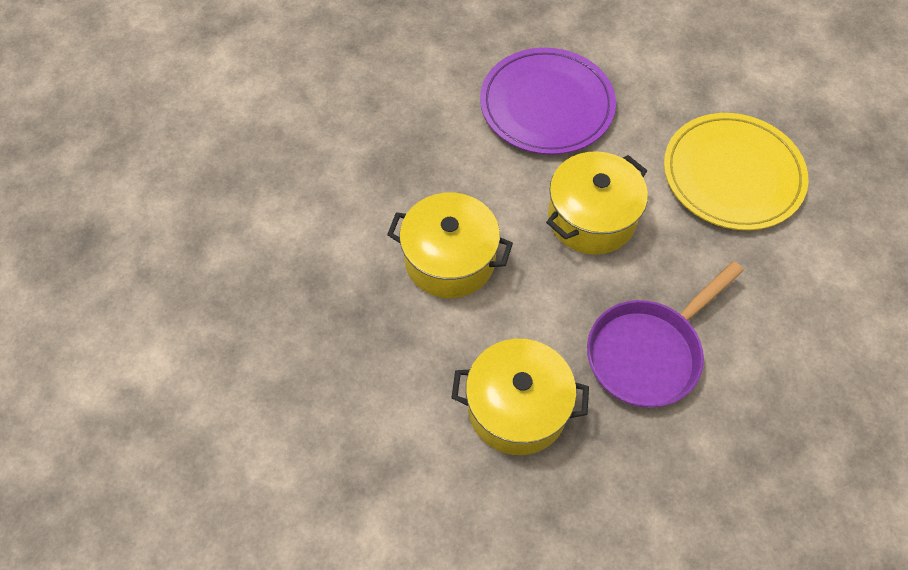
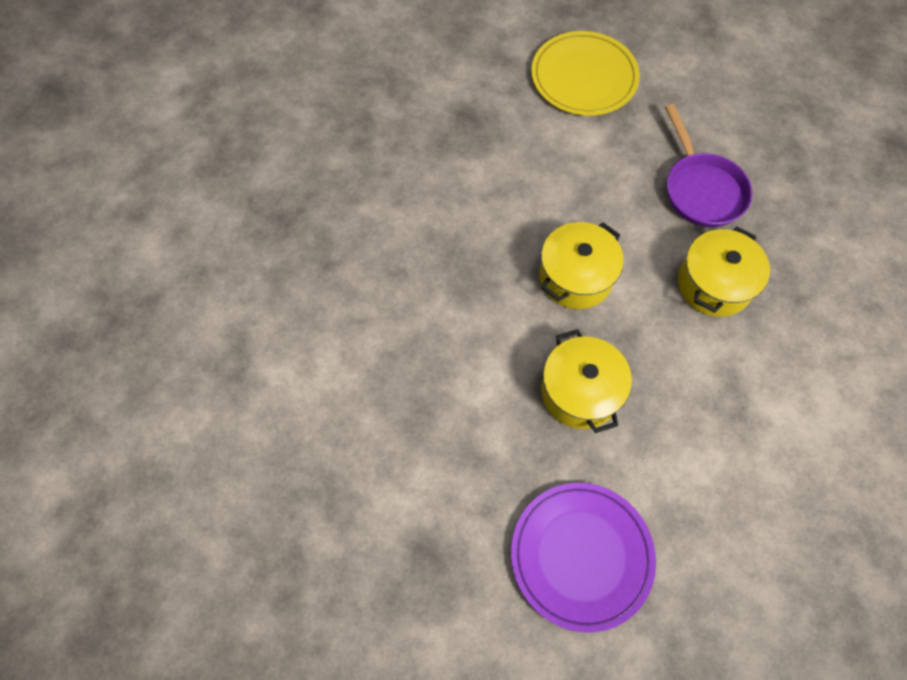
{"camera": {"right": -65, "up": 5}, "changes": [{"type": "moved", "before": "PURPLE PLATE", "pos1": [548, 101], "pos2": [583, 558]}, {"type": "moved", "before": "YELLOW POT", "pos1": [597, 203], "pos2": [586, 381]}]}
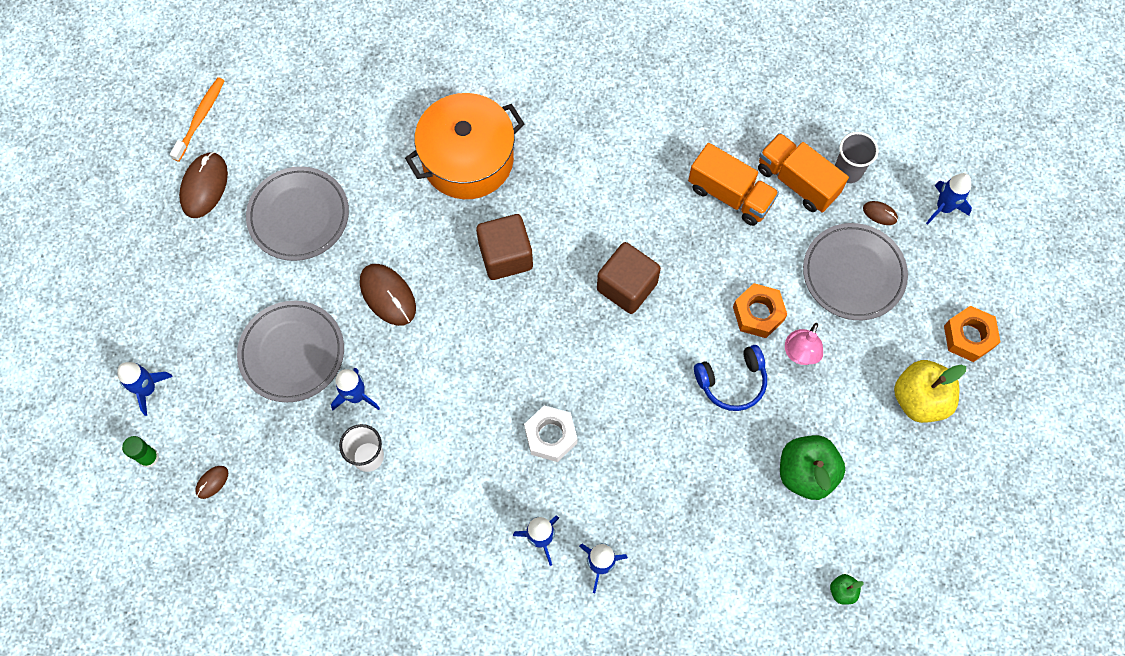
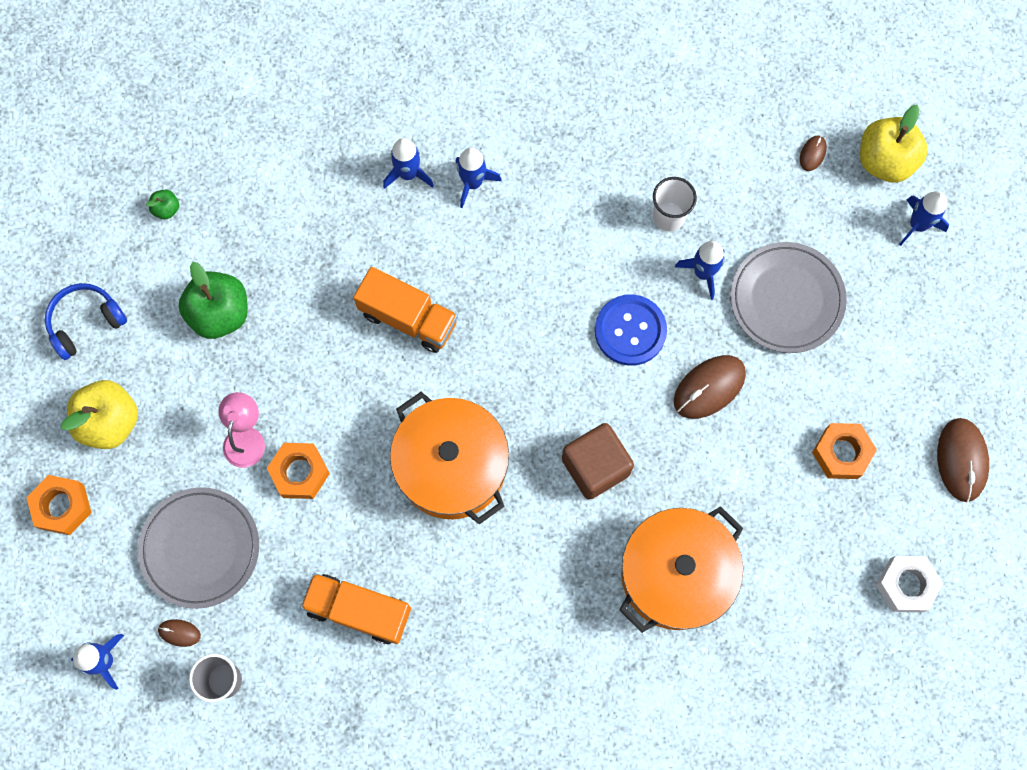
{"camera": {"right": 165, "up": 5}, "changes": [{"type": "removed", "before": "ORANGE TOOTHBRUSH", "pos1": [197, 119]}, {"type": "moved", "before": "ORANGE TRUCK", "pos1": [803, 173], "pos2": [405, 310]}, {"type": "replaced", "before": "GREY PLATE", "after": "ORANGE NUT", "pos1": [297, 213], "pos2": [844, 451]}, {"type": "replaced", "before": "BROWN CUBE", "after": "ORANGE POT", "pos1": [629, 278], "pos2": [449, 458]}, {"type": "turned", "before": "BROWN MOUSE", "pos1": [388, 295], "pos2": [710, 387], "turn": -75}, {"type": "moved", "before": "BLUE HEADPHONES", "pos1": [730, 378], "pos2": [86, 321]}, {"type": "moved", "before": "WHITE NUT", "pos1": [550, 433], "pos2": [909, 584]}, {"type": "replaced", "before": "GREEN GLUE STICK", "after": "YELLOW APPLE", "pos1": [140, 452], "pos2": [894, 144]}, {"type": "added", "after": "BLUE BUTTON", "pos2": [631, 330]}]}
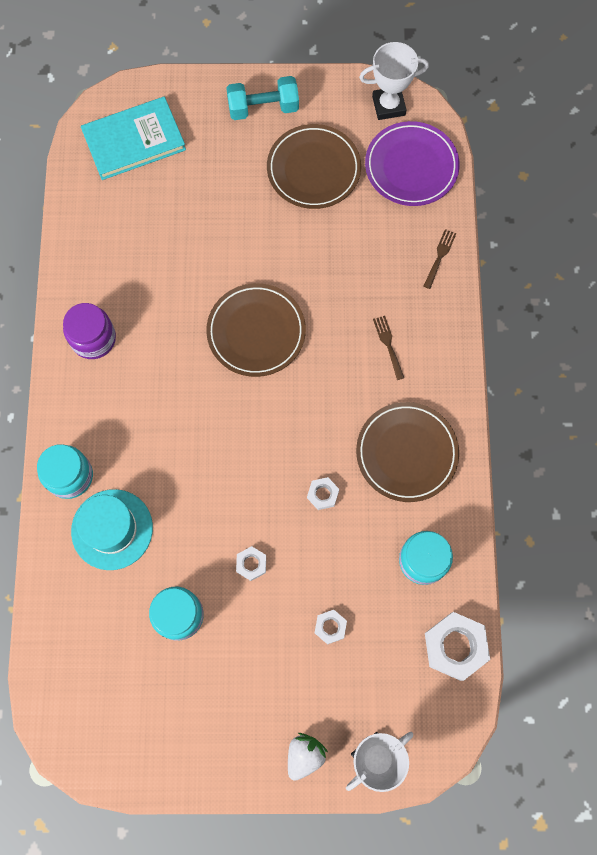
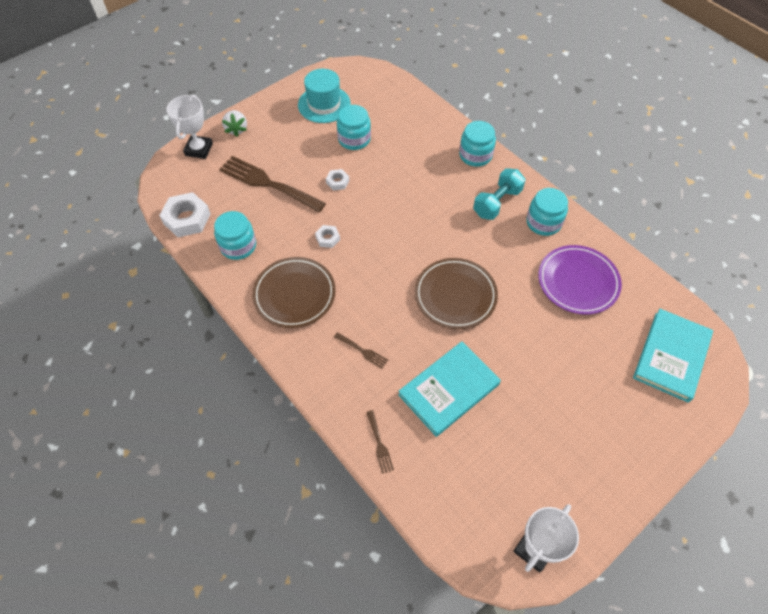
{"camera": {"right": 140, "up": -15}, "changes": [{"type": "moved", "before": "TURQUOISE DUMBBELL", "pos1": [262, 98], "pos2": [499, 194]}, {"type": "moved", "before": "PURPLE PLATE", "pos1": [412, 163], "pos2": [580, 280]}, {"type": "removed", "before": "BROWN PLATE", "pos1": [314, 166]}, {"type": "recoloured", "before": "PURPLE JAR", "after": "TURQUOISE JAR", "pos1": [89, 331], "pos2": [547, 212]}, {"type": "moved", "before": "TURQUOISE HAT", "pos1": [112, 529], "pos2": [324, 96]}, {"type": "replaced", "before": "WHITE NUT", "after": "BROWN FORK", "pos1": [331, 627], "pos2": [272, 184]}, {"type": "added", "after": "TURQUOISE BOOK", "pos2": [449, 389]}]}
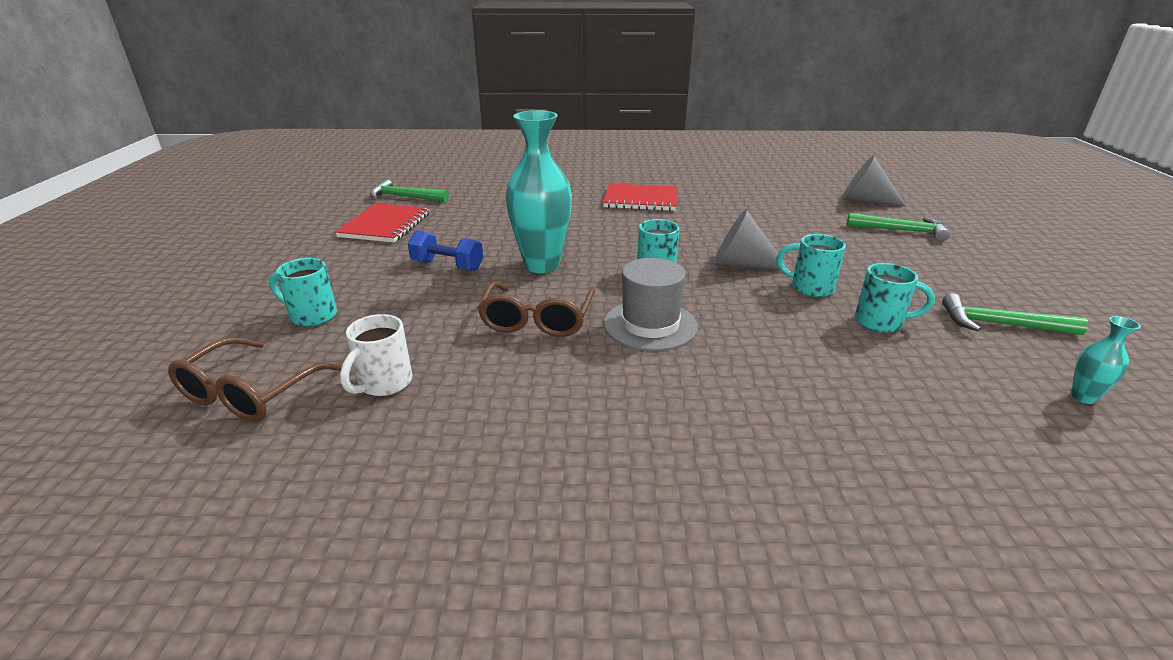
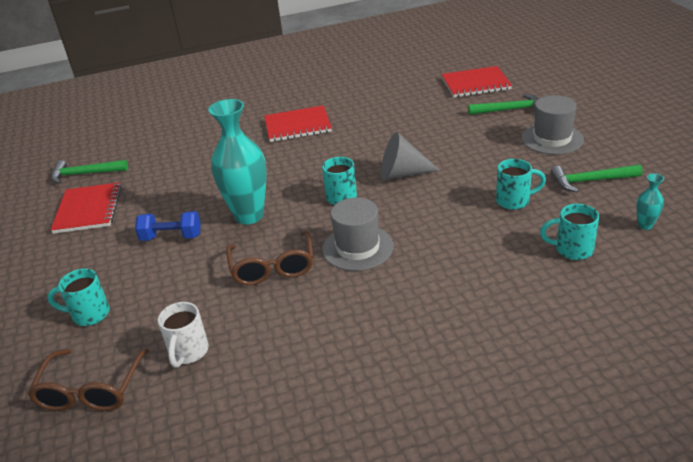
{"camera": {"right": -15, "up": 5}, "changes": [{"type": "replaced", "before": "GREY CONE", "after": "RED NOTEBOOK", "pos1": [874, 180], "pos2": [476, 81]}, {"type": "moved", "before": "TURQUOISE MUG", "pos1": [811, 265], "pos2": [569, 232]}, {"type": "added", "after": "GREY HAT", "pos2": [552, 125]}]}
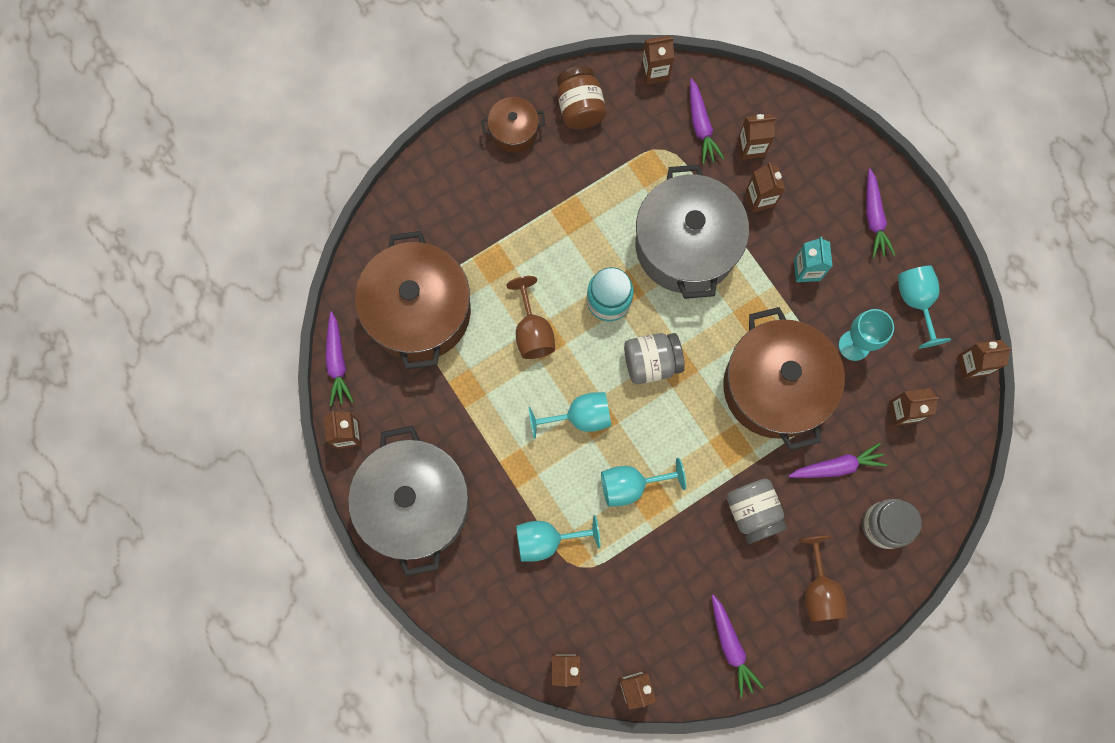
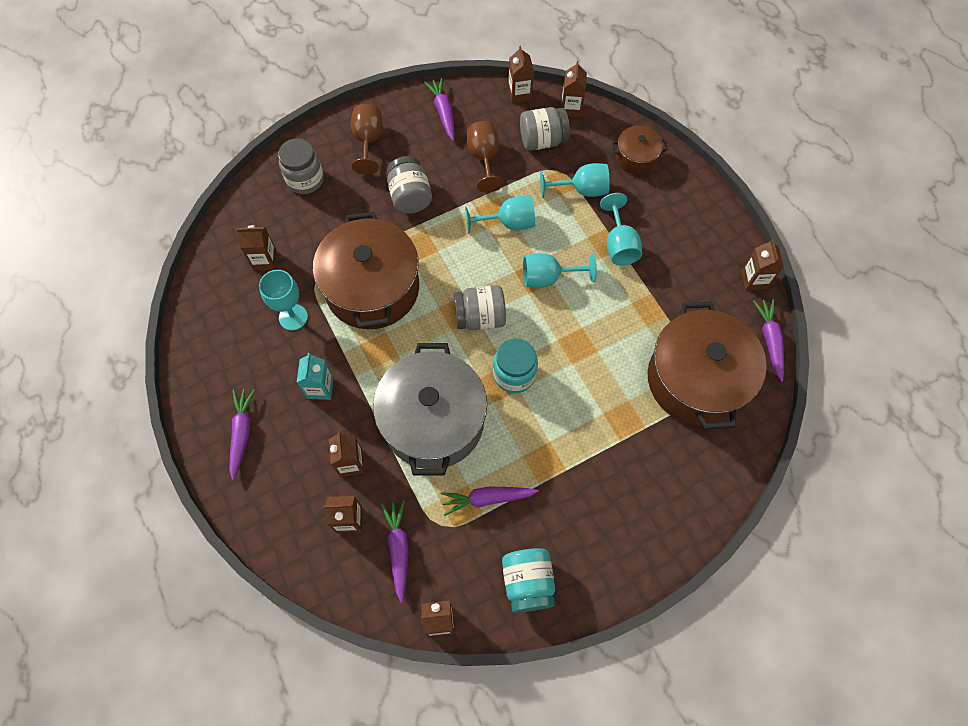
{"camera": {"right": -175, "up": -10}, "changes": [{"type": "recoloured", "before": "BROWN JAR", "after": "TURQUOISE JAR", "pos1": [581, 97], "pos2": [528, 580]}, {"type": "moved", "before": "BROWN POT", "pos1": [513, 125], "pos2": [639, 150]}, {"type": "moved", "before": "TURQUOISE GOBLET", "pos1": [924, 307], "pos2": [621, 229]}, {"type": "moved", "before": "BROWN GOBLET", "pos1": [531, 317], "pos2": [485, 156]}, {"type": "removed", "before": "BROWN CARTON", "pos1": [985, 359]}, {"type": "removed", "before": "GREY POT", "pos1": [408, 501]}, {"type": "moved", "before": "PURPLE CARROT", "pos1": [838, 460], "pos2": [490, 501]}, {"type": "added", "after": "GREY JAR", "pos2": [545, 129]}]}
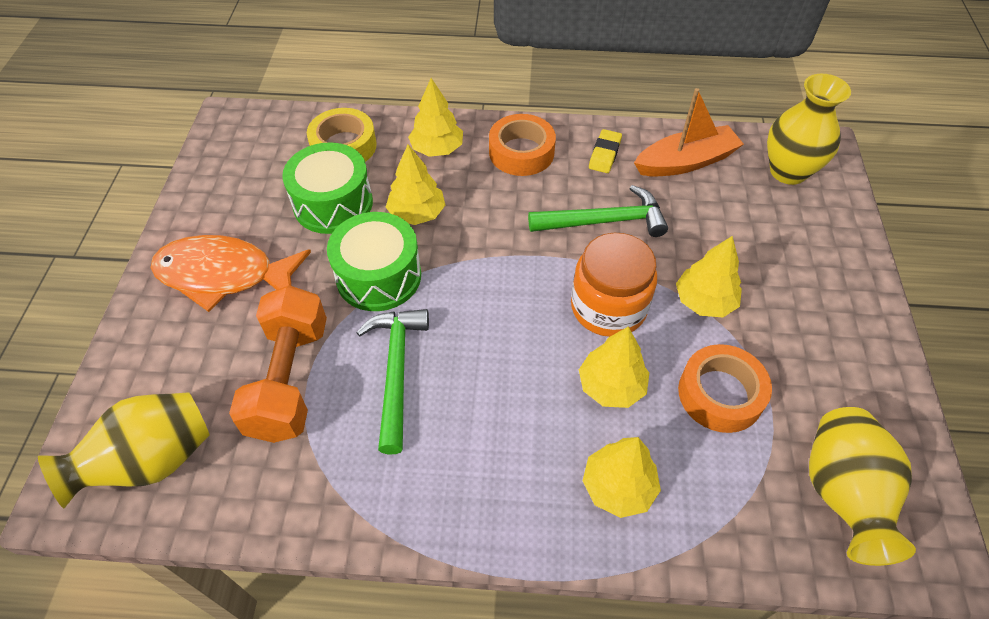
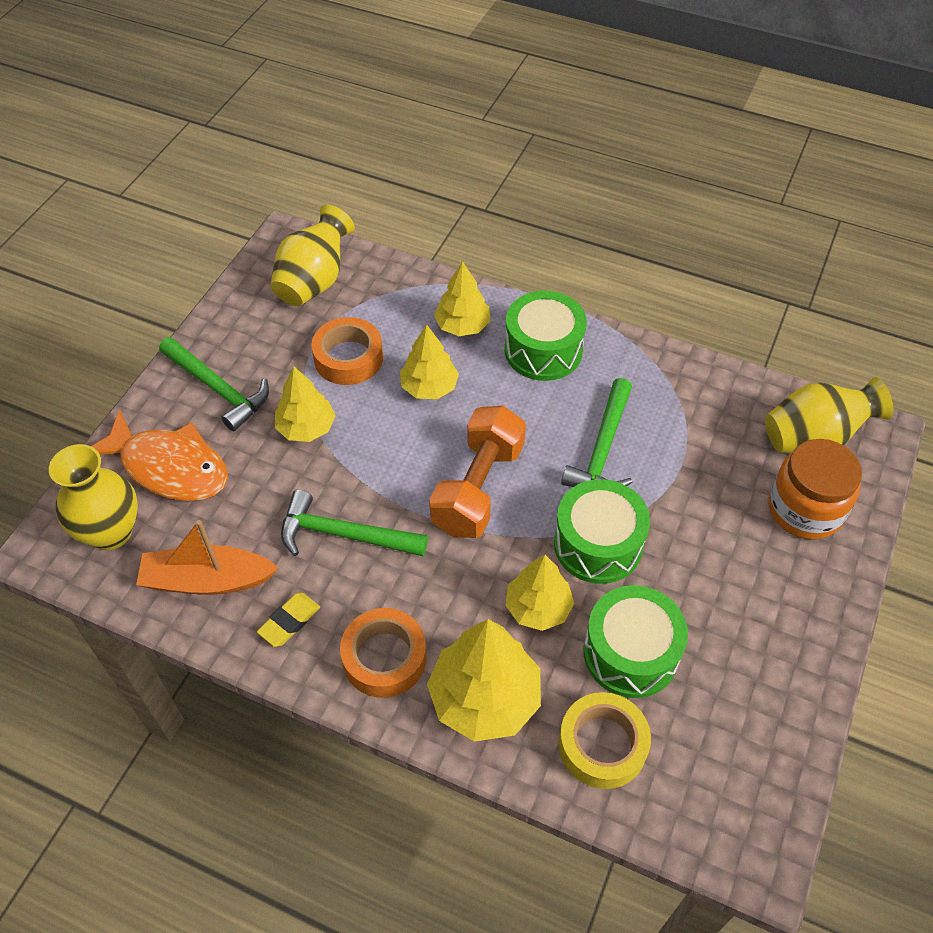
{"camera": {"right": -160, "up": 0}, "changes": [{"type": "resized", "before": "YELLOW TREE", "pos1": [435, 117], "pos2": [484, 680], "scale": 1.57}, {"type": "moved", "before": "ORANGE JAR", "pos1": [614, 285], "pos2": [815, 489]}, {"type": "moved", "before": "ORANGE FISH", "pos1": [231, 273], "pos2": [159, 455]}, {"type": "moved", "before": "ORANGE DUMBBELL", "pos1": [278, 364], "pos2": [477, 472]}, {"type": "added", "after": "GREEN DRUM", "pos2": [546, 336]}, {"type": "added", "after": "GREEN HAMMER", "pos2": [214, 384]}]}
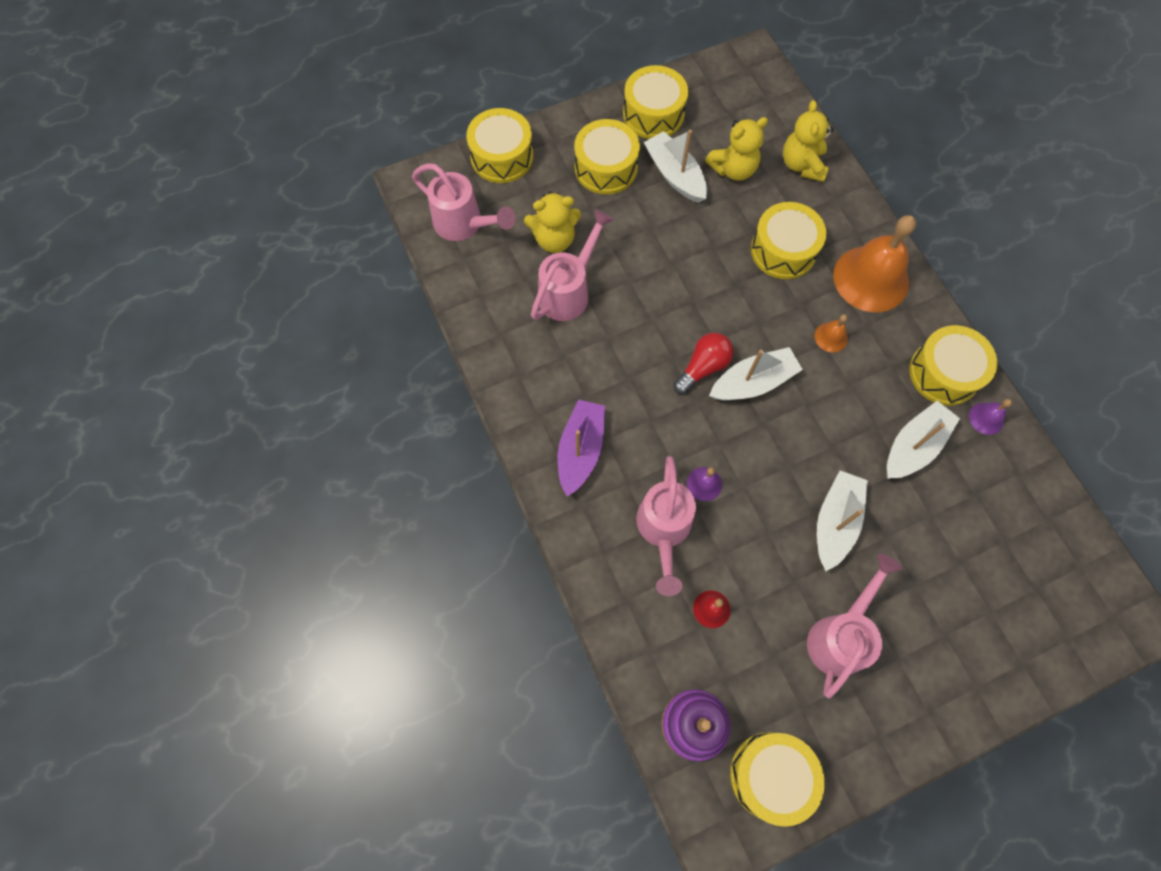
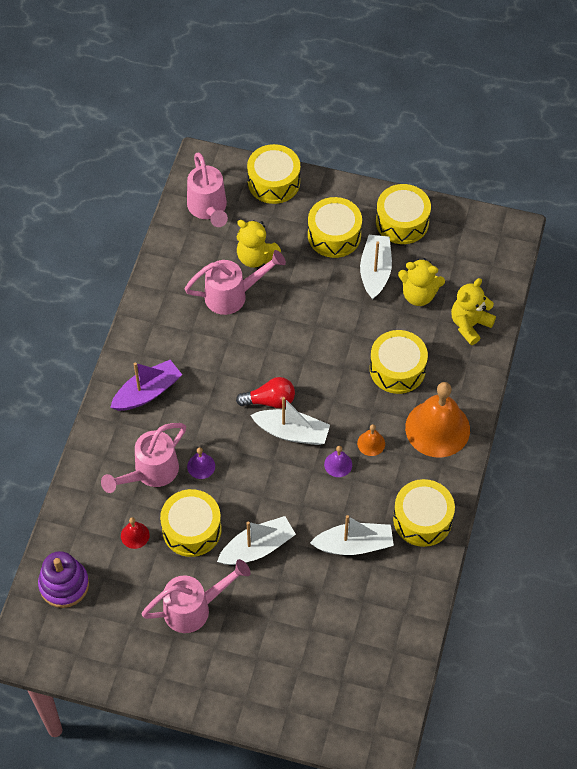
{"camera": {"right": 40, "up": -10}, "changes": [{"type": "moved", "before": "PURPLE BELL", "pos1": [990, 417], "pos2": [338, 461]}, {"type": "moved", "before": "YELLOW DRUM", "pos1": [777, 779], "pos2": [191, 523]}]}
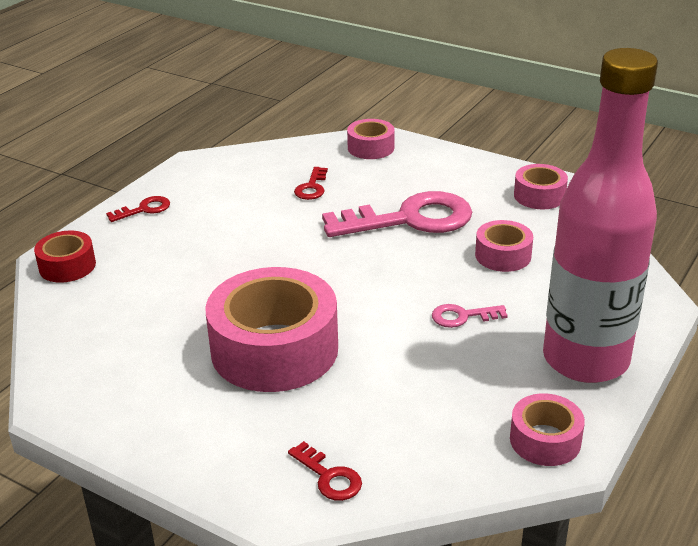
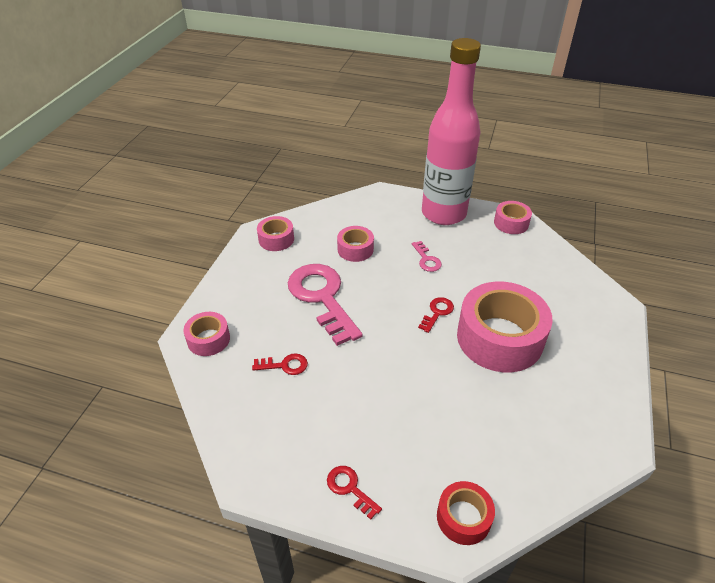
{"camera": {"right": -105, "up": 10}, "changes": [{"type": "moved", "before": "RED KEY", "pos1": [325, 471], "pos2": [436, 315]}]}
